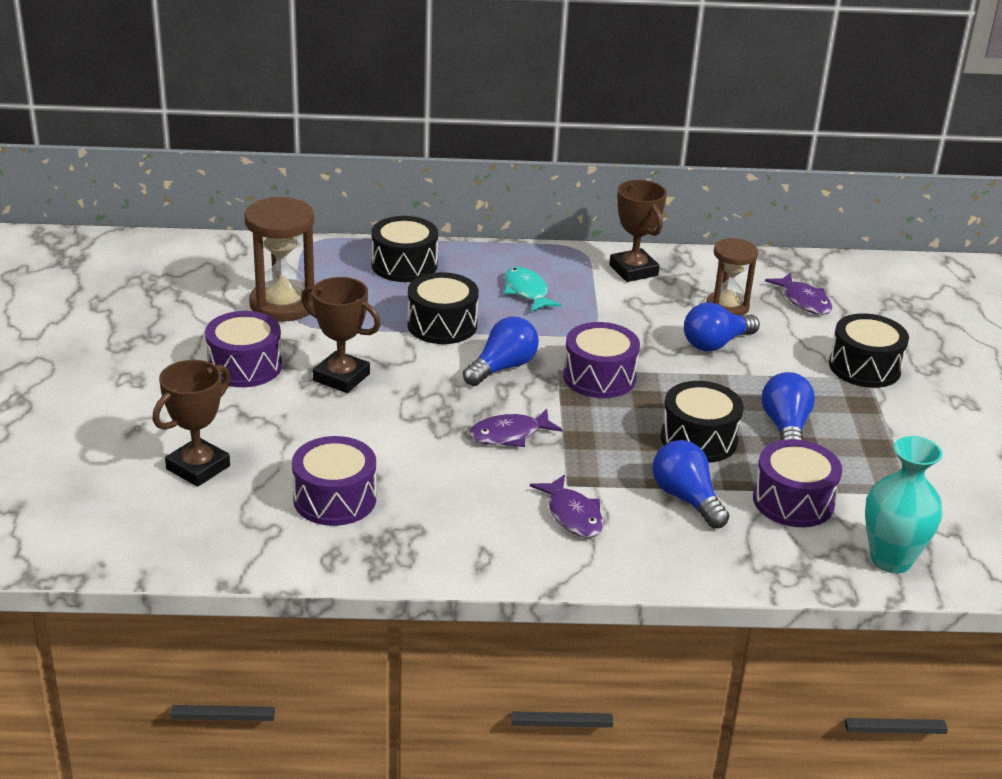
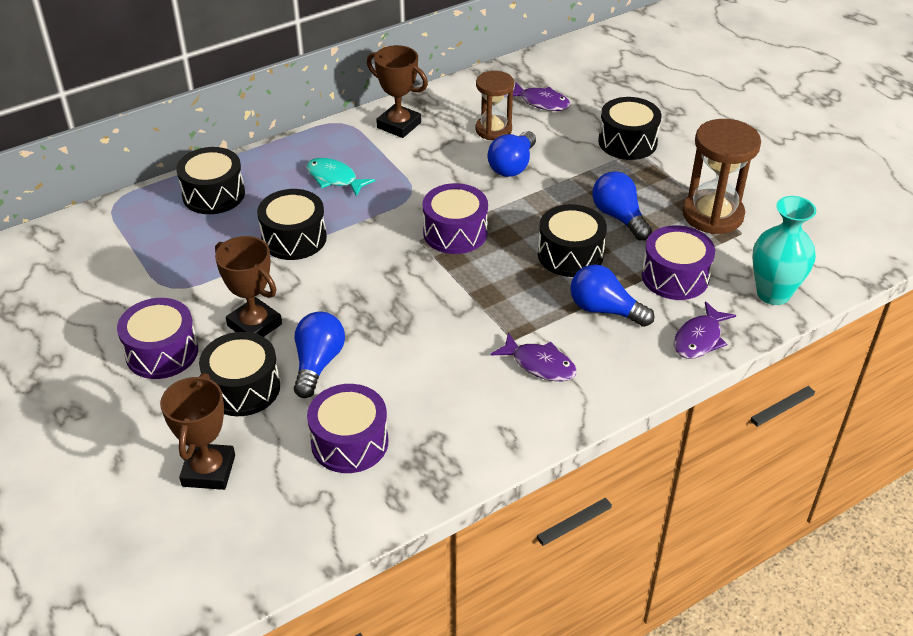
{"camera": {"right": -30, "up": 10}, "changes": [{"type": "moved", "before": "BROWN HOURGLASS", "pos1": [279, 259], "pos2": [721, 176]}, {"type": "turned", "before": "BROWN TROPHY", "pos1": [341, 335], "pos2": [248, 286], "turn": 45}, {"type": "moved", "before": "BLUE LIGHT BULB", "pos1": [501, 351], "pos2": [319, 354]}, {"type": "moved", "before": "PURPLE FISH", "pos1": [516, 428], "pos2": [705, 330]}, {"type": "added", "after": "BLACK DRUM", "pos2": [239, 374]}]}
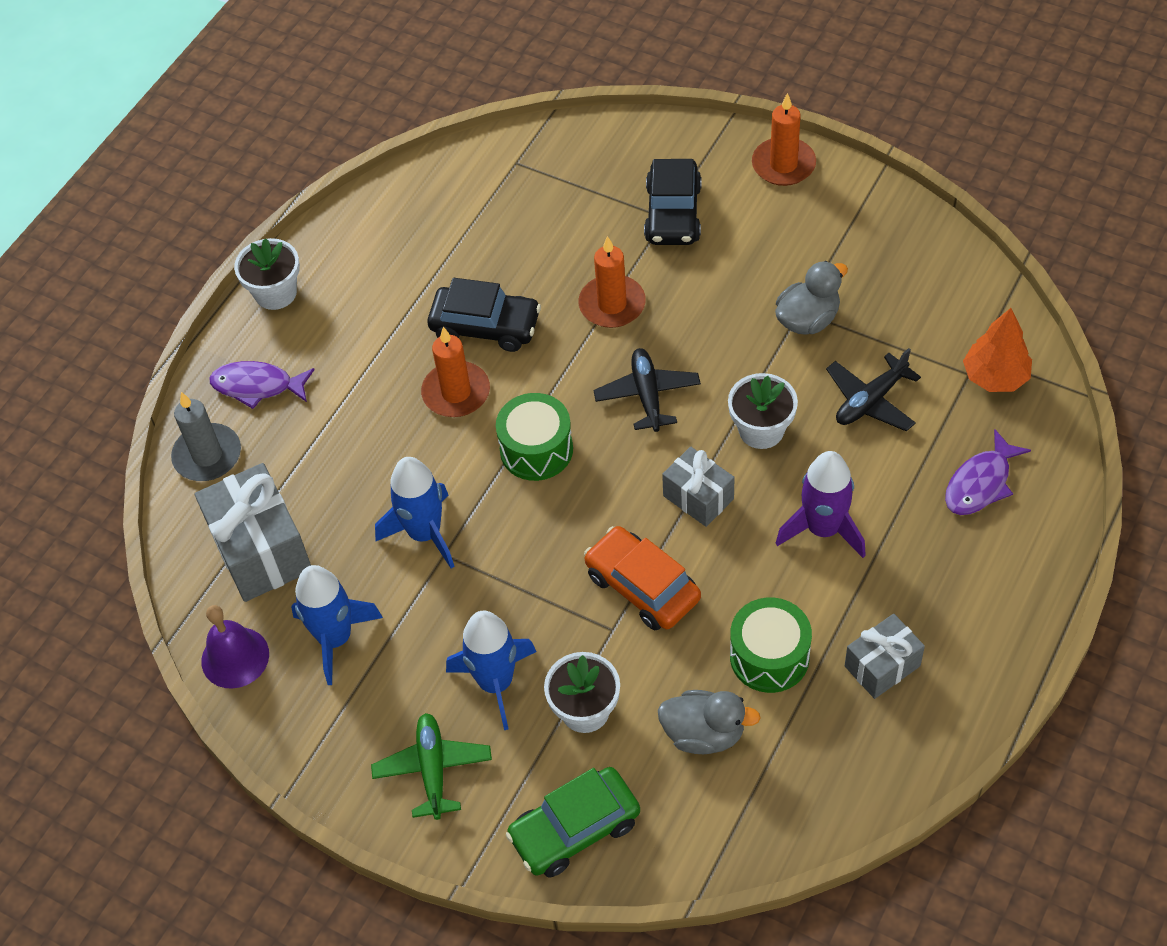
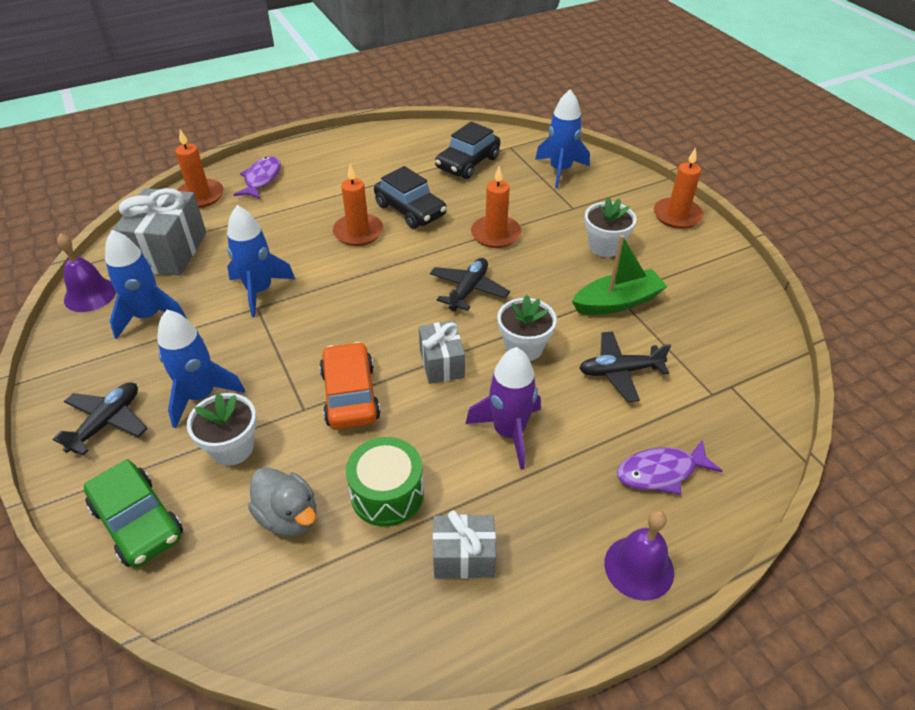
{"camera": {"right": 30, "up": -10}, "changes": [{"type": "moved", "before": "BLACK CAR", "pos1": [673, 202], "pos2": [467, 150]}, {"type": "moved", "before": "WHITE FLOWER POT", "pos1": [267, 274], "pos2": [610, 227]}, {"type": "replaced", "before": "GREY DUCK", "after": "GREEN BOAT", "pos1": [811, 298], "pos2": [619, 275]}, {"type": "removed", "before": "ORANGE TREE", "pos1": [997, 350]}, {"type": "turned", "before": "PURPLE FISH", "pos1": [262, 385], "pos2": [257, 177], "turn": 60}, {"type": "recoloured", "before": "GREY CANDLE", "after": "ORANGE CANDLE", "pos1": [206, 436], "pos2": [199, 168]}, {"type": "removed", "before": "GREEN DRUM", "pos1": [534, 437]}, {"type": "recoloured", "before": "GREEN PLANE", "after": "BLACK PLANE", "pos1": [431, 766], "pos2": [100, 419]}, {"type": "turned", "before": "GREEN CAR", "pos1": [573, 822], "pos2": [133, 513], "turn": -135}, {"type": "added", "after": "BLUE ROCKET", "pos2": [562, 139]}, {"type": "added", "after": "PURPLE BELL", "pos2": [639, 555]}]}
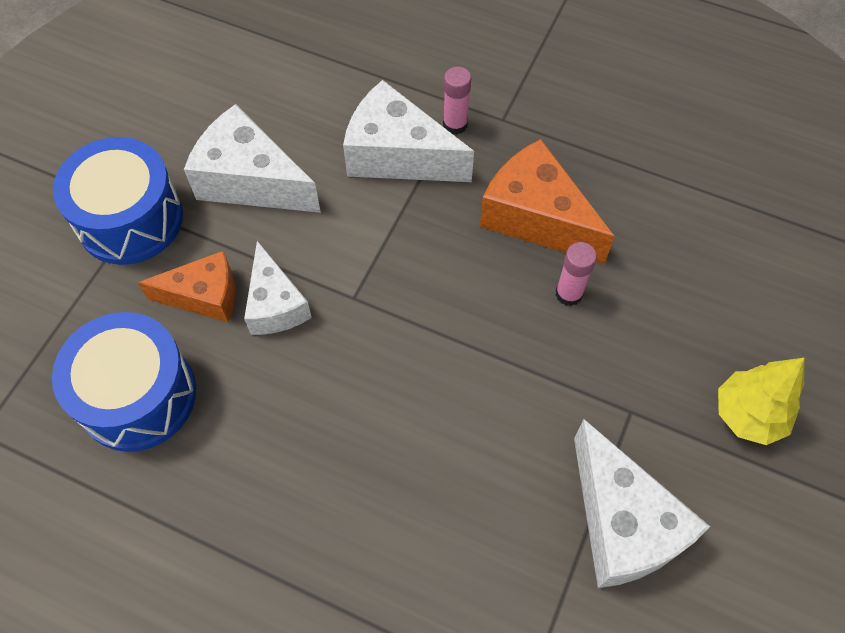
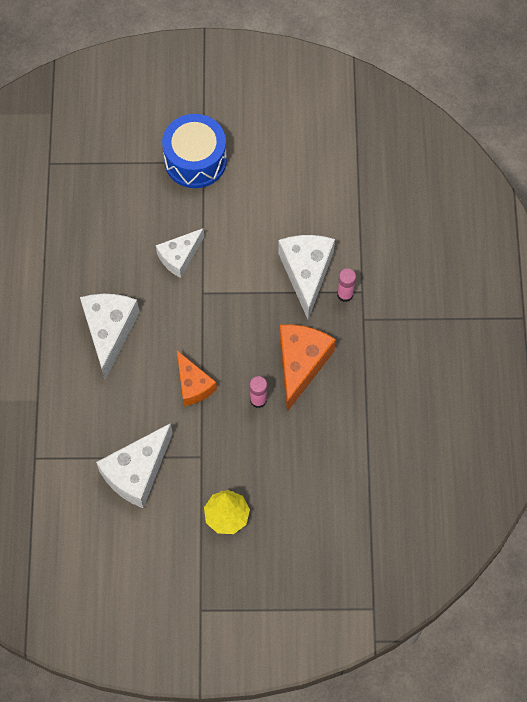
{"camera": {"right": 65, "up": 5}, "changes": [{"type": "moved", "before": "WHITE CHEESE", "pos1": [252, 158], "pos2": [110, 337]}, {"type": "moved", "before": "ORANGE CHEESE", "pos1": [186, 286], "pos2": [197, 378]}, {"type": "removed", "before": "BLUE DRUM", "pos1": [124, 382]}]}
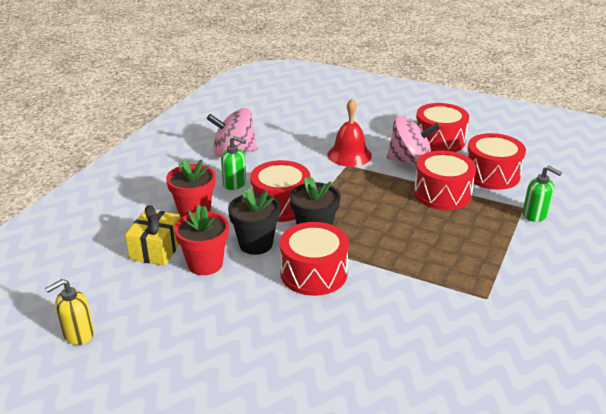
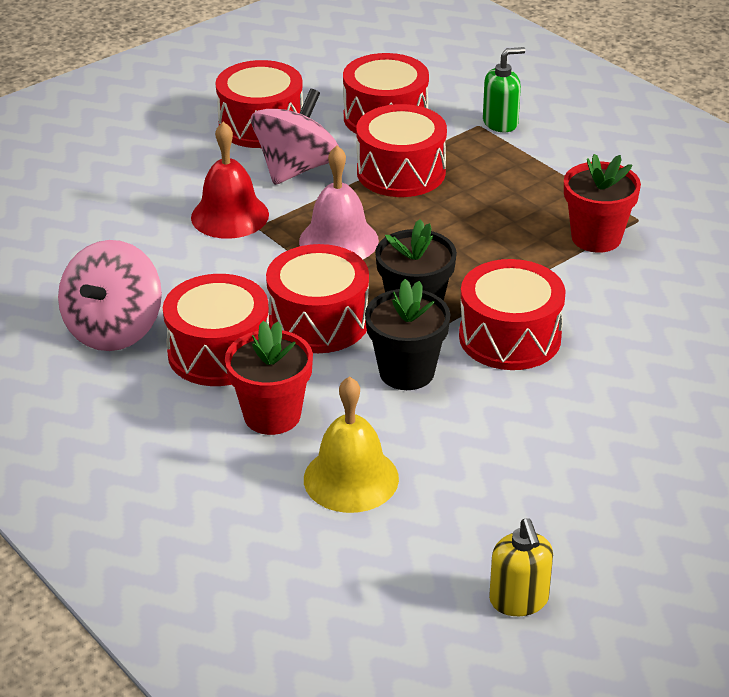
{"camera": {"right": -65, "up": 5}, "changes": [{"type": "replaced", "before": "GREEN SOAP DISPENSER", "after": "RED DRUM", "pos1": [233, 163], "pos2": [216, 330]}, {"type": "replaced", "before": "YELLOW GIFT", "after": "YELLOW BELL", "pos1": [152, 235], "pos2": [351, 444]}, {"type": "moved", "before": "RED FLOWER POT", "pos1": [201, 240], "pos2": [602, 203]}, {"type": "added", "after": "PINK BELL", "pos2": [339, 202]}]}
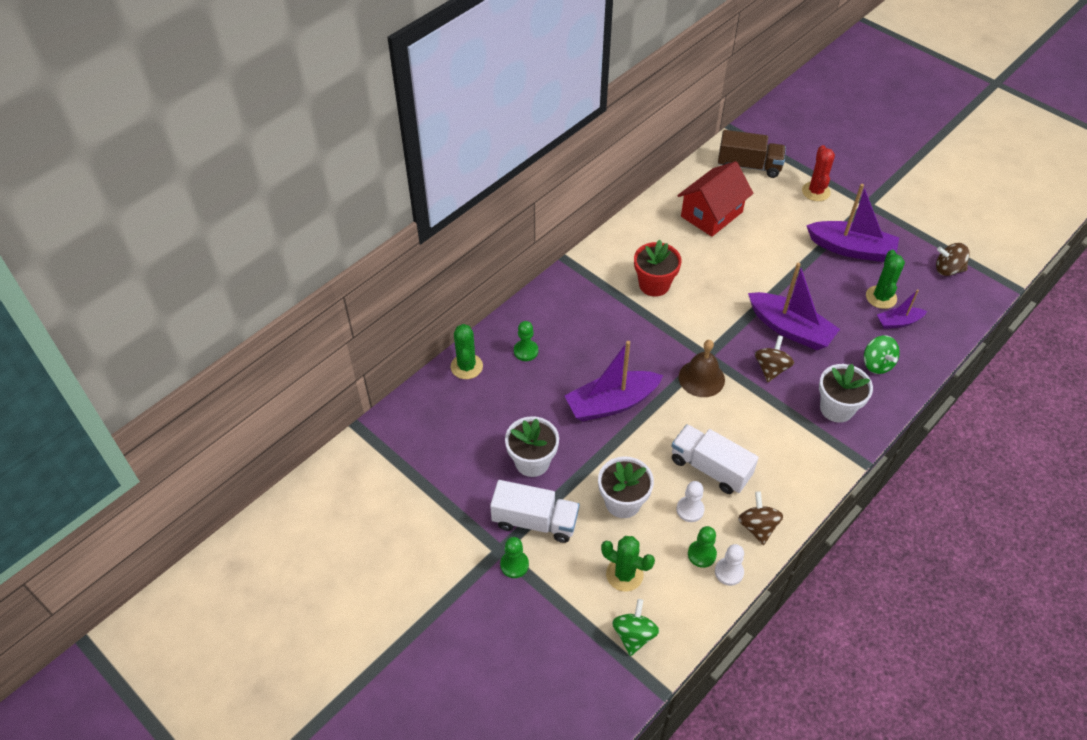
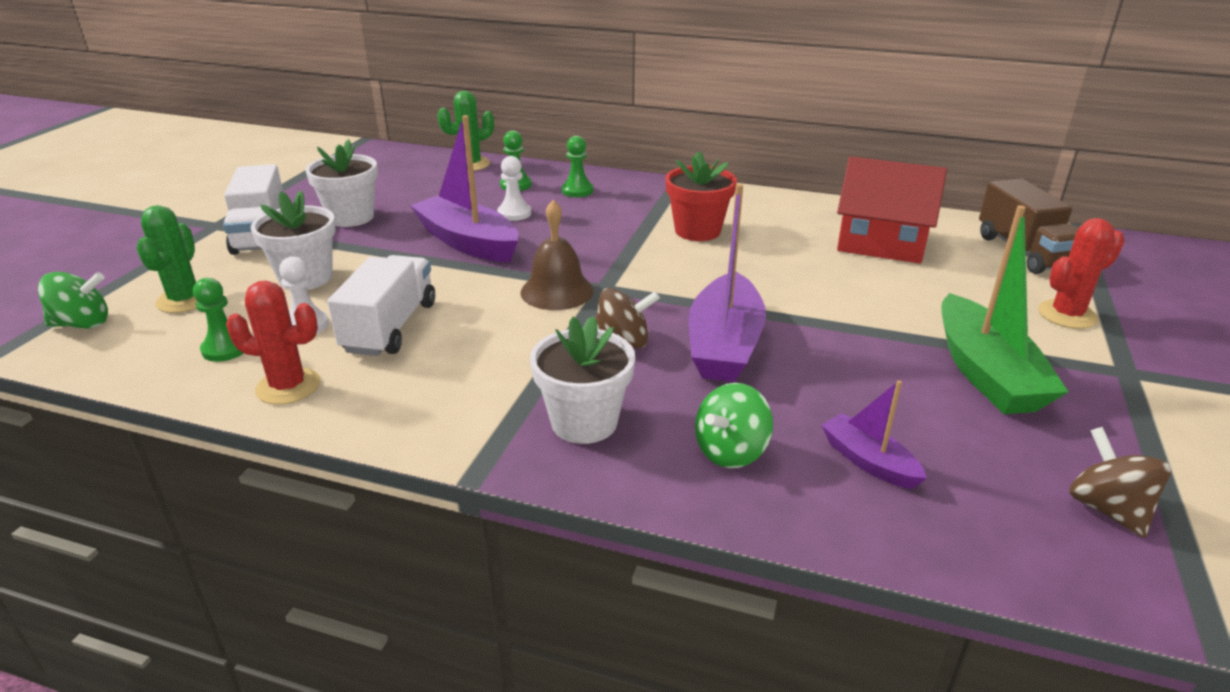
{"camera": {"right": 65, "up": -20}, "changes": [{"type": "recoloured", "before": "PURPLE BOAT", "after": "GREEN BOAT", "pos1": [852, 223], "pos2": [1005, 309]}, {"type": "removed", "before": "GREEN CACTUS", "pos1": [885, 279]}, {"type": "replaced", "before": "BROWN SPINNING TOP", "after": "RED CACTUS", "pos1": [760, 518], "pos2": [273, 342]}, {"type": "moved", "before": "GREEN PAWN", "pos1": [514, 557], "pos2": [577, 166]}, {"type": "moved", "before": "WHITE PAWN", "pos1": [729, 565], "pos2": [514, 188]}]}
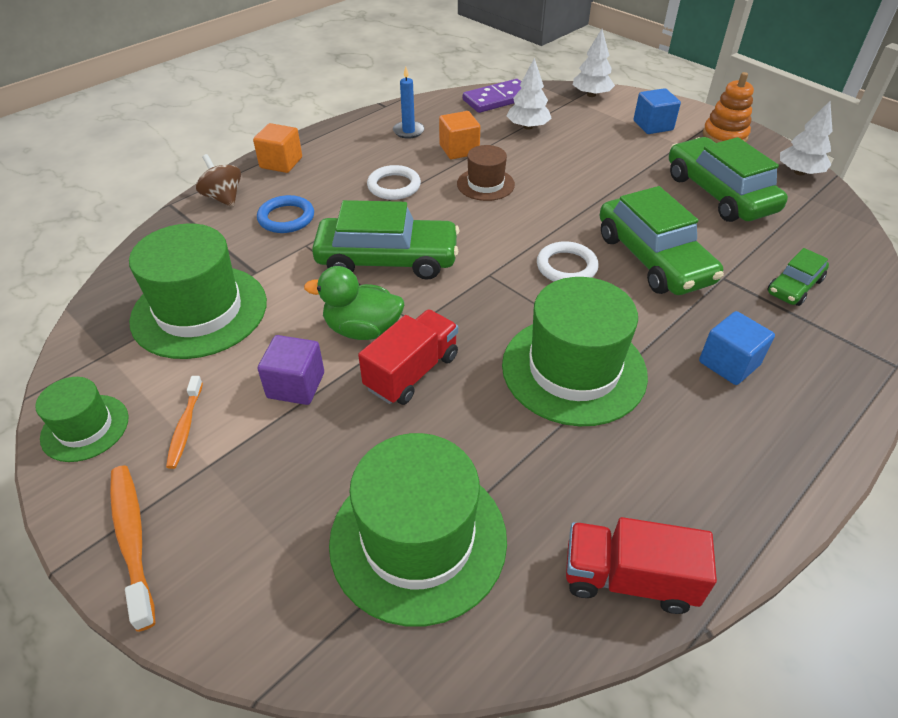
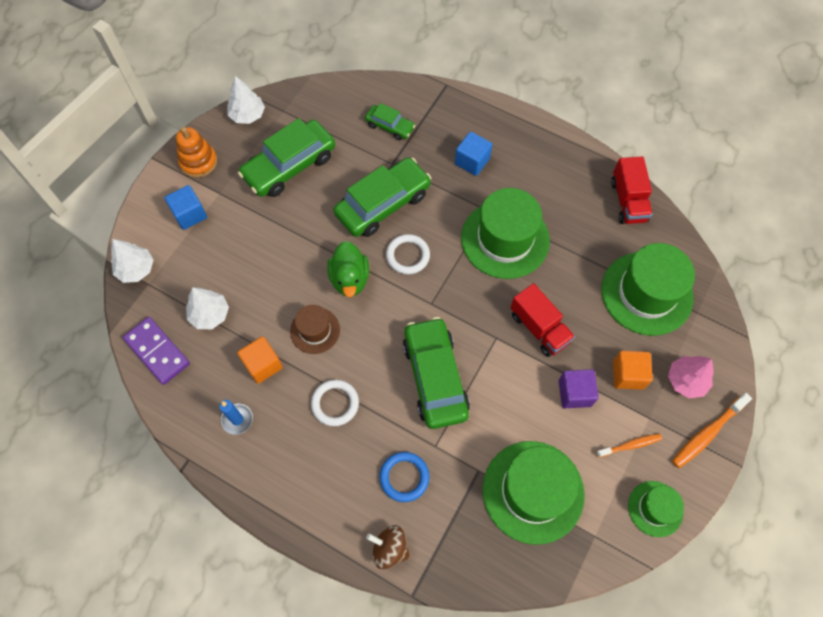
{"camera": {"right": -105, "up": 20}, "changes": [{"type": "moved", "before": "ORANGE CUBE", "pos1": [277, 148], "pos2": [633, 370]}, {"type": "turned", "before": "BROWN SPINNING TOP", "pos1": [218, 180], "pos2": [388, 547], "turn": 75}, {"type": "moved", "before": "GREEN DUCK", "pos1": [354, 303], "pos2": [348, 269]}, {"type": "turned", "before": "RED TRUCK", "pos1": [408, 357], "pos2": [542, 320], "turn": -150}, {"type": "added", "after": "PINK TREE", "pos2": [691, 377]}]}
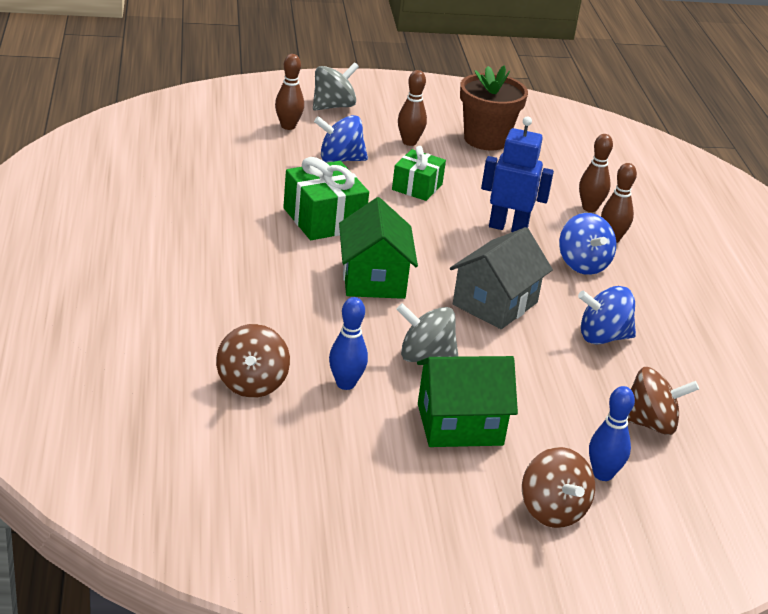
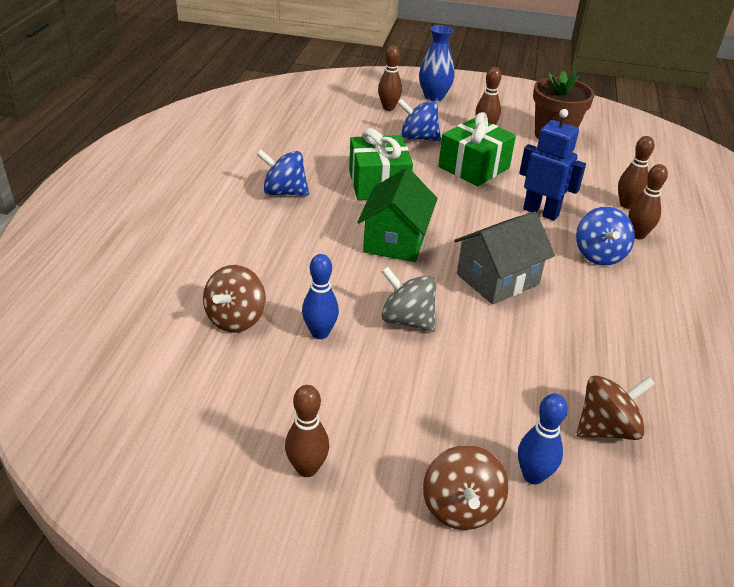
{"camera": {"right": 20, "up": 5}, "changes": [{"type": "replaced", "before": "GREY SPINNING TOP", "after": "BLUE VASE", "pos1": [336, 86], "pos2": [436, 63]}, {"type": "resized", "before": "GREEN GIFT", "pos1": [419, 173], "pos2": [477, 149], "scale": 1.51}, {"type": "moved", "before": "BLUE SPINNING TOP", "pos1": [607, 315], "pos2": [282, 173]}, {"type": "removed", "before": "GREEN HOUSE", "pos1": [467, 401]}, {"type": "turned", "before": "BROWN SPINNING TOP", "pos1": [663, 401], "pos2": [616, 407], "turn": -45}, {"type": "added", "after": "BROWN BOWLING PIN", "pos2": [307, 431]}]}
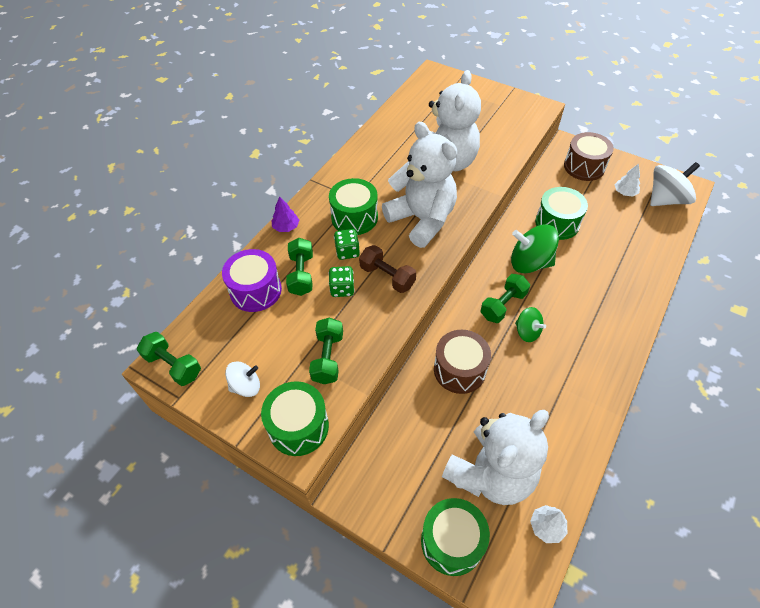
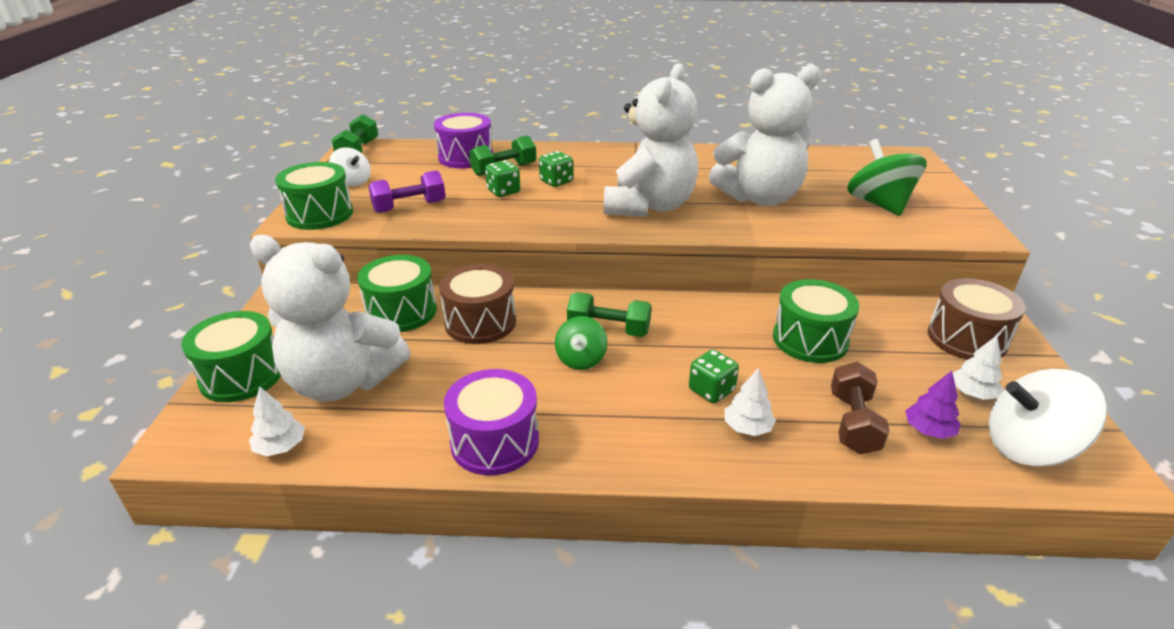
{"camera": {"right": 60, "up": -20}, "changes": [{"type": "turned", "before": "WHITE SPINNING TOP", "pos1": [675, 184], "pos2": [1048, 418], "turn": 150}, {"type": "moved", "before": "GREEN DRUM", "pos1": [353, 206], "pos2": [397, 293]}, {"type": "moved", "before": "PURPLE TREE", "pos1": [285, 214], "pos2": [933, 405]}, {"type": "moved", "before": "GREEN SPINNING TOP", "pos1": [535, 249], "pos2": [887, 177]}, {"type": "moved", "before": "BROWN DUMBBELL", "pos1": [387, 269], "pos2": [860, 408]}, {"type": "recoloured", "before": "GREEN DUMBBELL", "after": "PURPLE DUMBBELL", "pos1": [326, 351], "pos2": [407, 192]}, {"type": "added", "after": "GREEN DICE", "pos2": [714, 376]}, {"type": "added", "after": "WHITE TREE", "pos2": [750, 402]}, {"type": "added", "after": "PURPLE DRUM", "pos2": [491, 422]}]}
